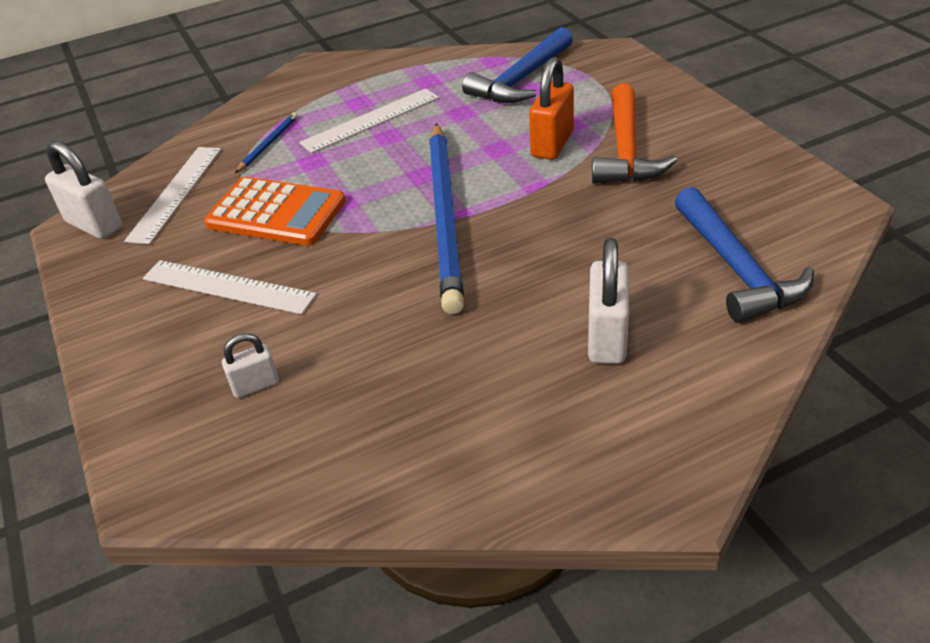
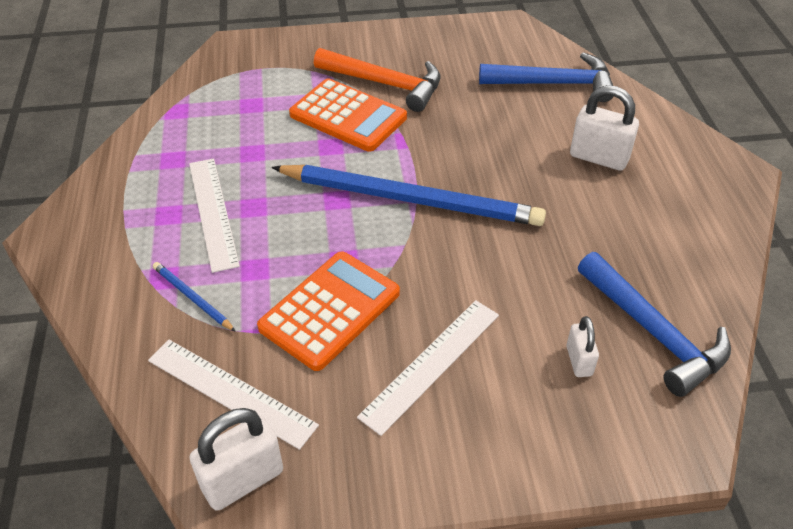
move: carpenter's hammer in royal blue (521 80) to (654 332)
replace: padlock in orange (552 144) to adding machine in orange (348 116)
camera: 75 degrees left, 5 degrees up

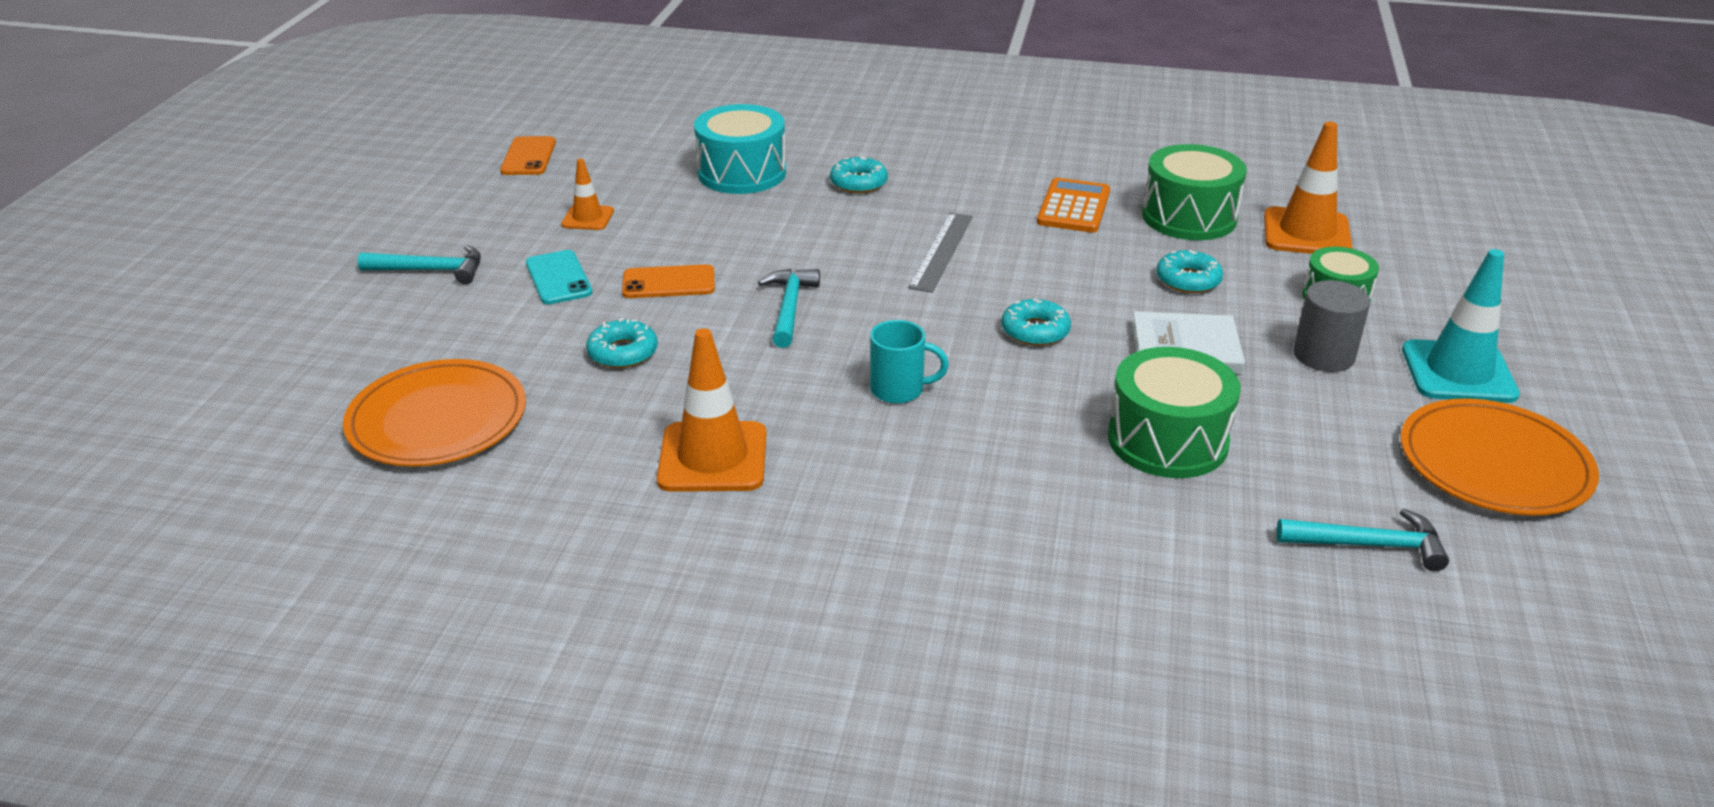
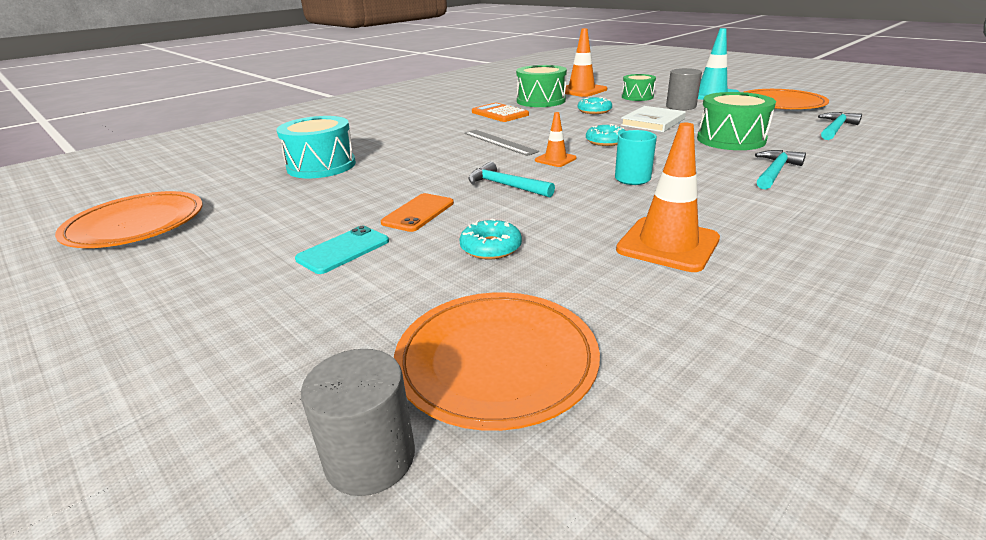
delete: donut in turquoise (858 183)
insert: solid cylinder in ash-grey (370 457)
move: road cone in orange (587 218) to (555 159); carpenter's hammer in turquoise (430 270) to (775 172)
replace: mobile phone in orange (528 157) to plate in orange (136 224)
rotate: mobile phone in turquoise (558 278) = (343 250) 60 degrees counterclockwise
camera: 55 degrees left, 5 degrees down

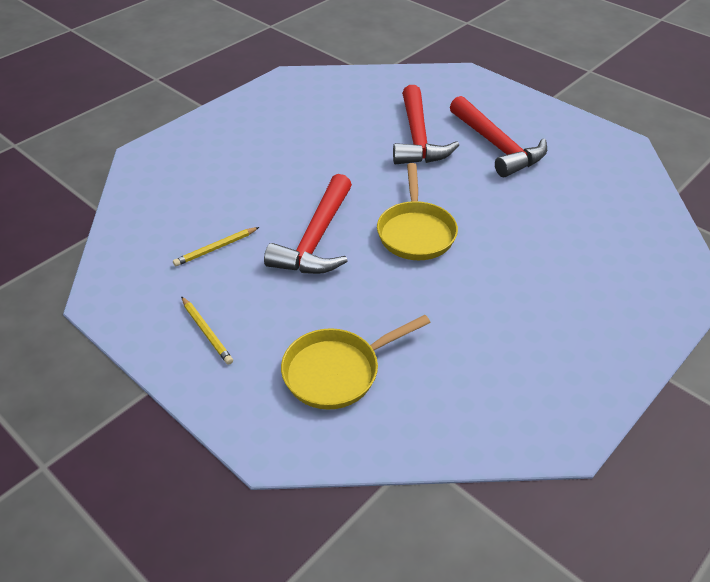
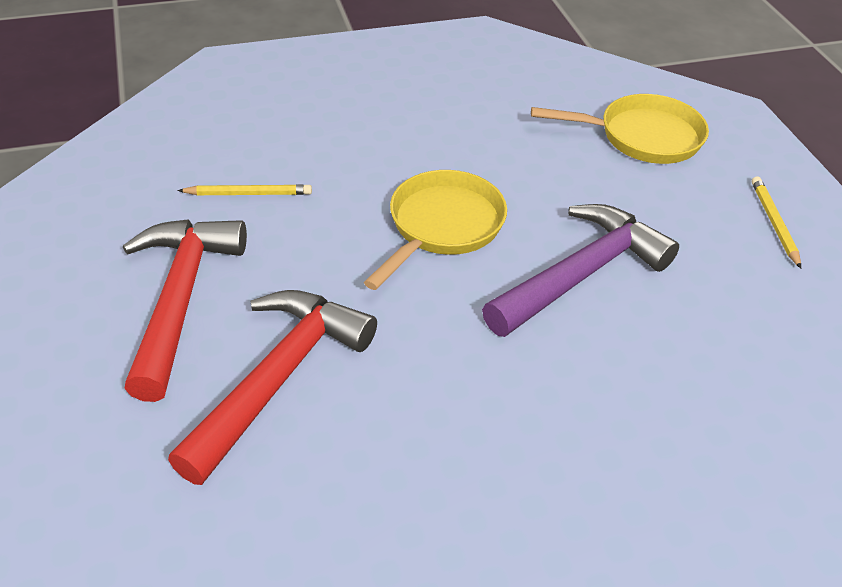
move: wooden pencil in bright yellow (215 248) to (249 194)
recolor: carpenter's hammer in red (316 239) to carpenter's hammer in purple (581 274)
camera: 150 degrees left, 0 degrees up

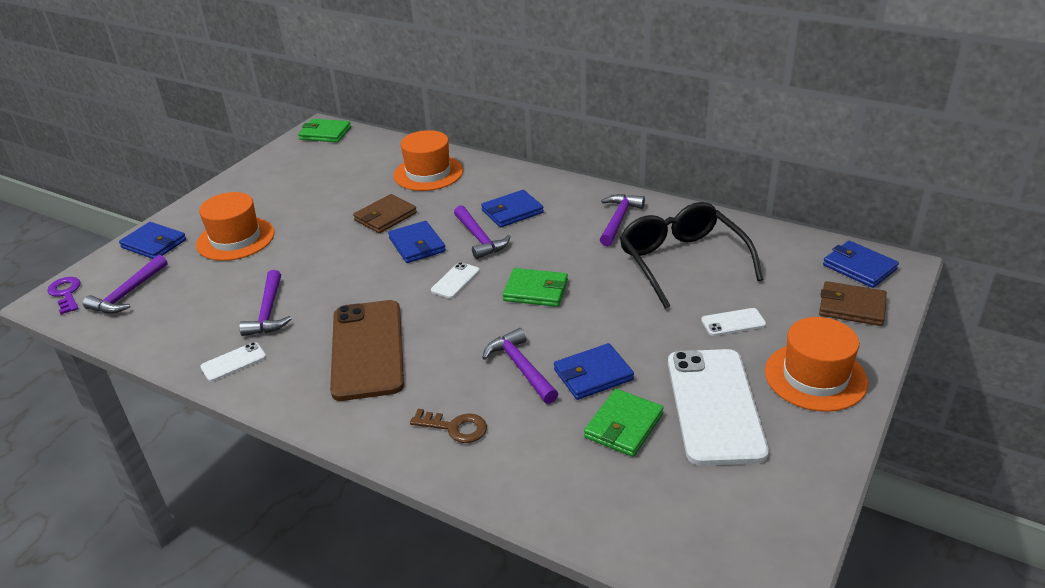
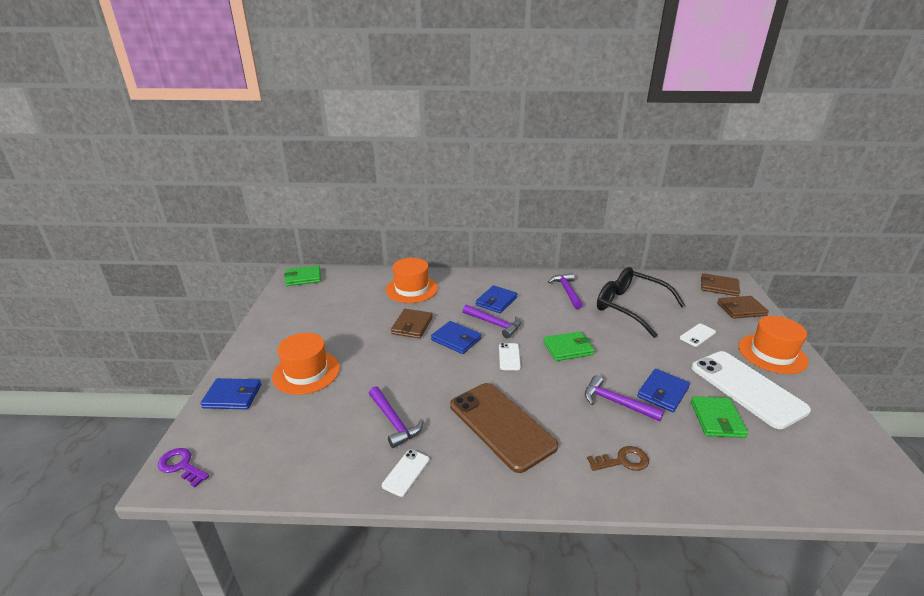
delete: carpenter's hammer in purple (128 293)
recolor: card wallet in royal blue (859 267) to card wallet in brown (719 287)
camera: 30 degrees left, 5 degrees down

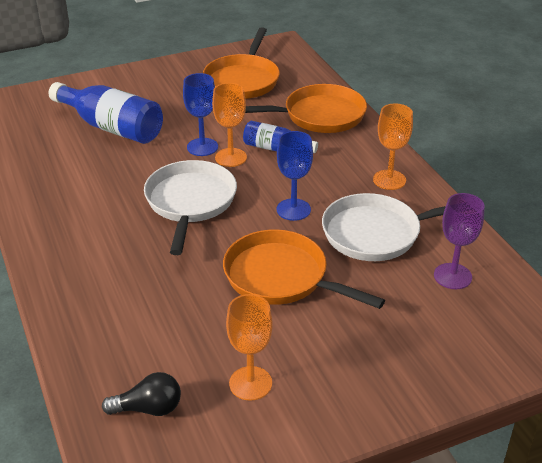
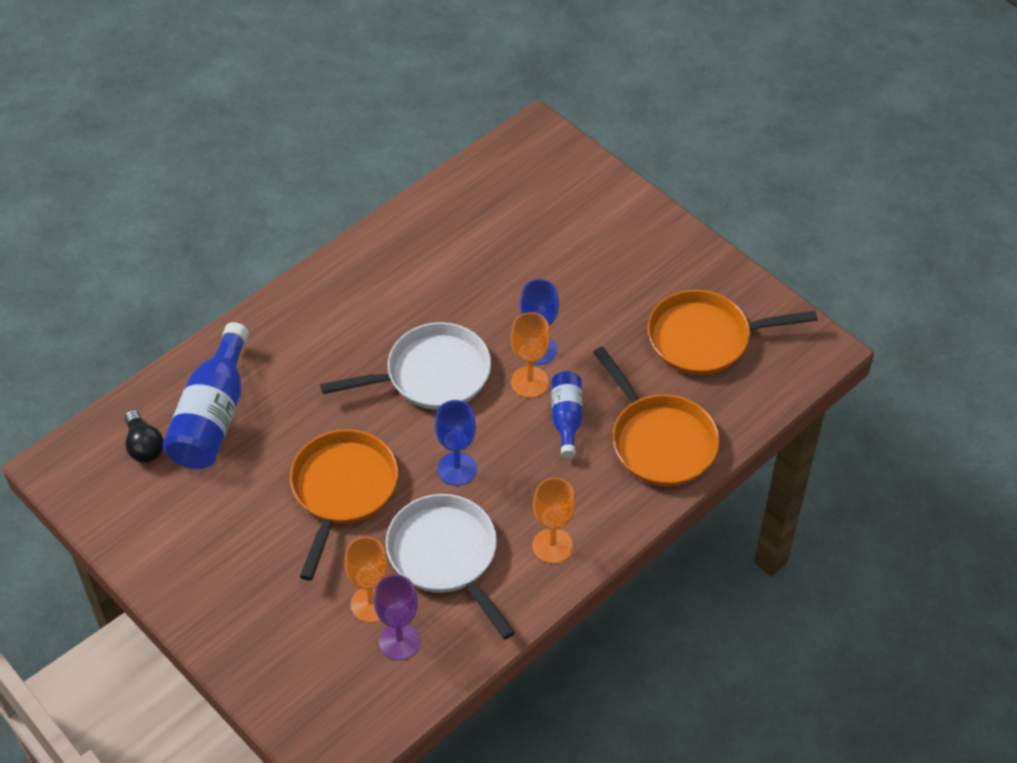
move: drink bottle in royal blue (112 127) to (213 416); wine glass in orange (250 383) to (371 604)
camera: 70 degrees right, 15 degrees up

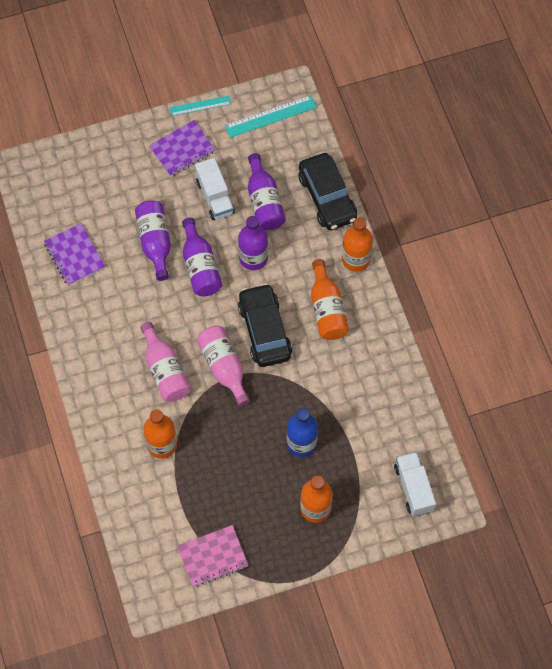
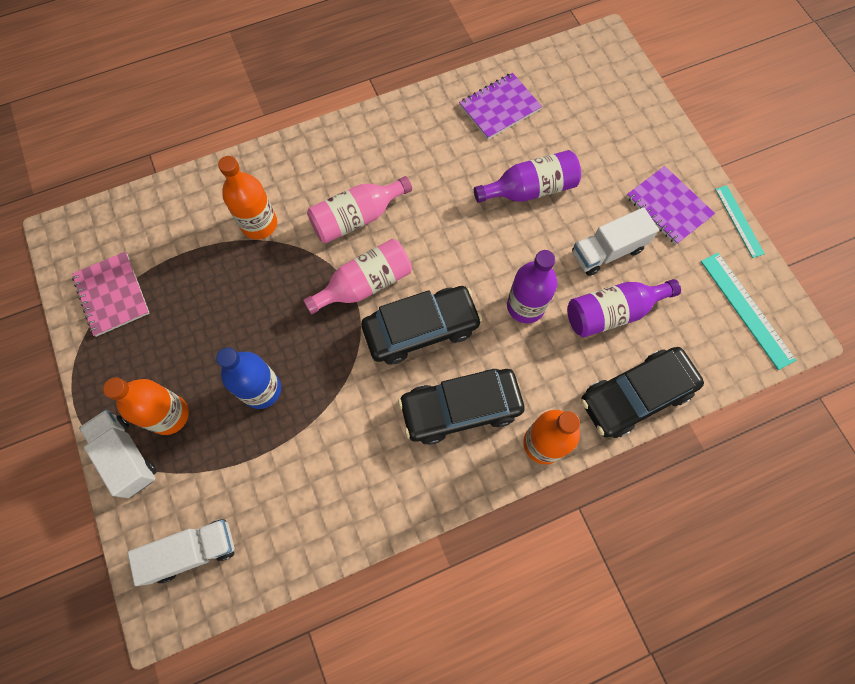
delete: drink bottle in purple (200 267)
insert: toy truck in pure white (127 456)
replace: drink bottle in orange (327 309) to automobile in ebony (460 409)
camera: 85 degrees right, 5 degrees up

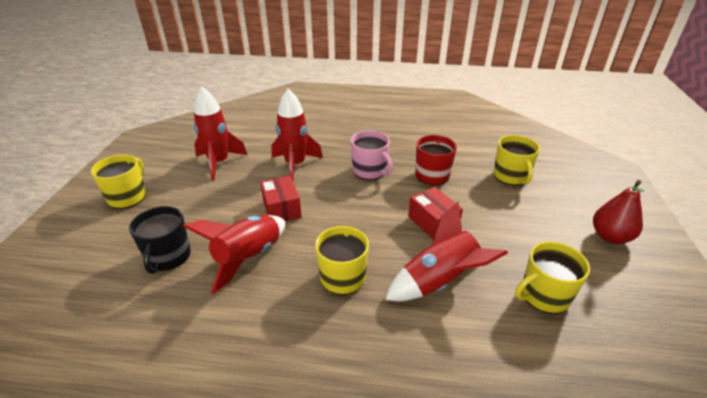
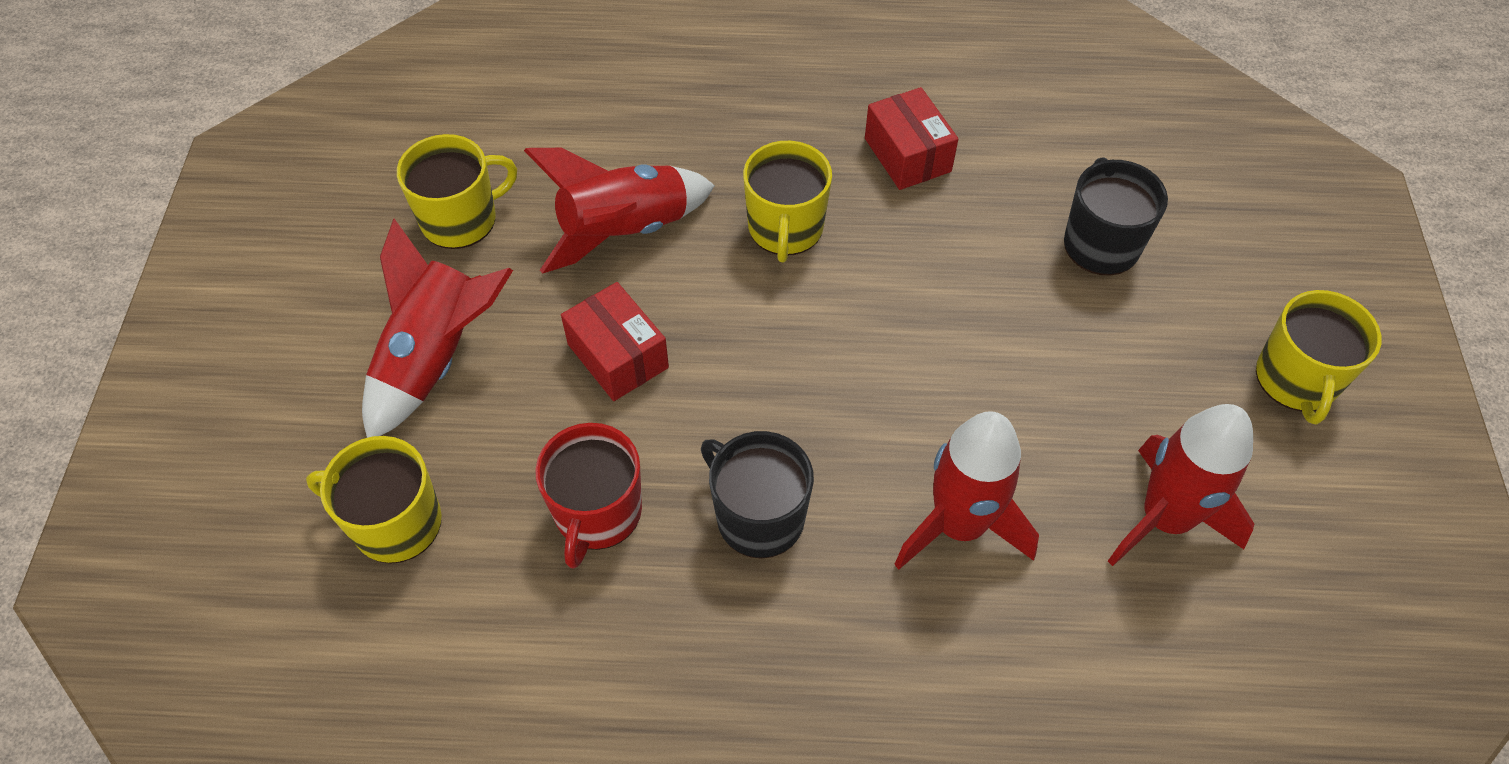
delete: pear fruit in red (610 237)
move: parcel in red (282 209) to (907 155); rocket in red (248 257) to (436 358)
recolor: mug in rose-pink (370 171) to mug in ebony (758 516)
rotate: mug in bright yellow (511 176) = (395 523) 60 degrees counterclockwise
camera: 175 degrees right, 20 degrees up

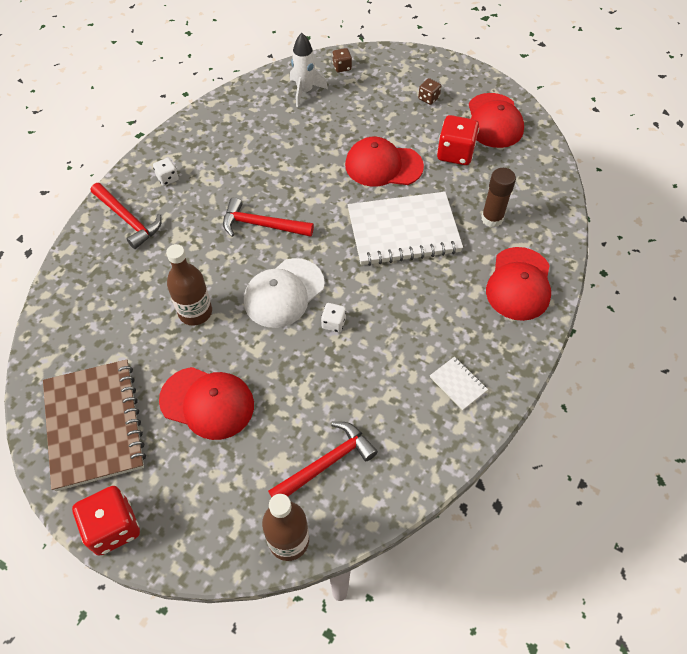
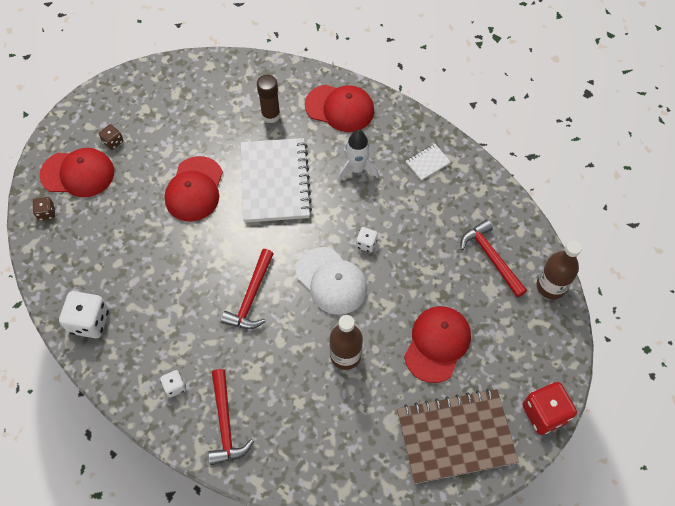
delete: die in red (455 153)
insert: die in pure white (89 321)
move: rocket in pure white (305 91) to (356 169); cap in red (494 121) to (78 173)
rotate: carpenter's hammer in red (128 219) = (225 423) 120 degrees clockwise
camera: 85 degrees left, 5 degrees up

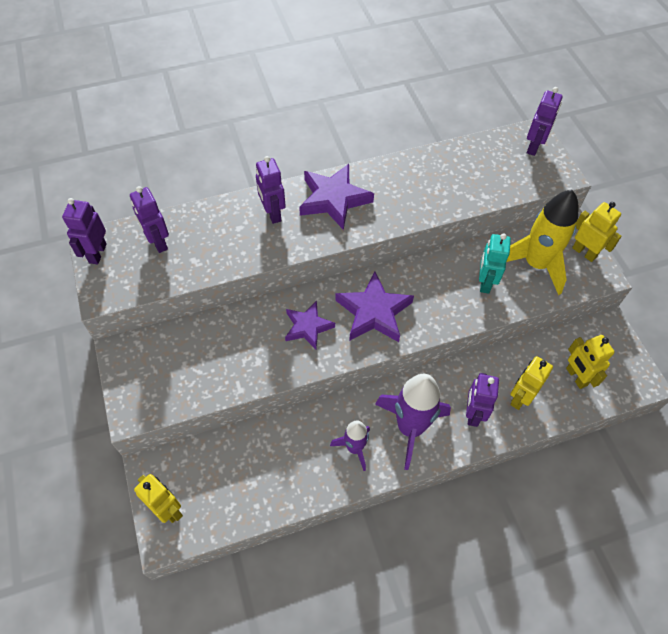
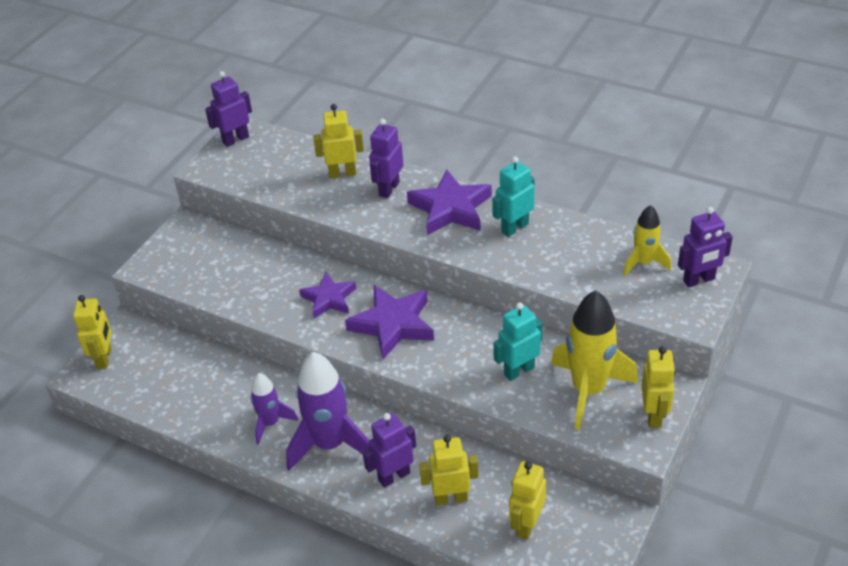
delete: robot figure in purple (158 242)
insert: robot figure in bright yellow (342 173); robot figure in turquoise (514 228); rocket in bright yellow (644 263)
camera: 50 degrees right, 15 degrees down

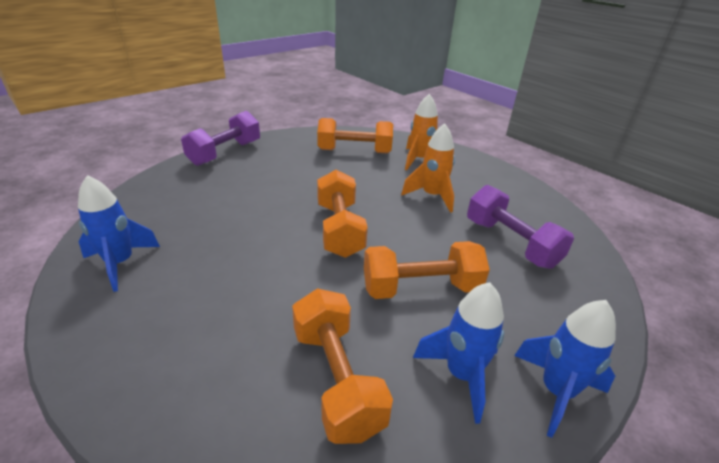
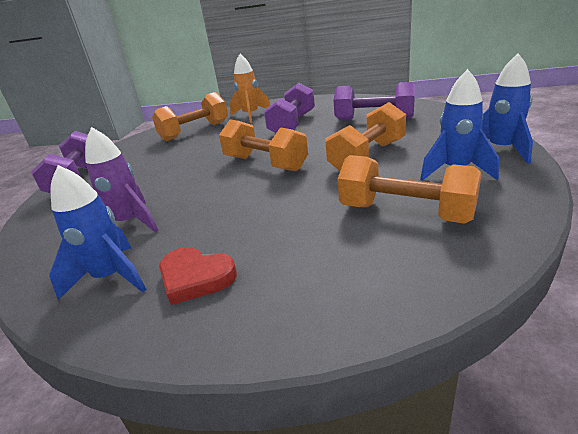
insert: rocket in purple (130 223); heart shape in red (195 277)
replace: rocket in orange (432 196) to free weight in purple (292 124)
camera: 35 degrees left, 5 degrees down

